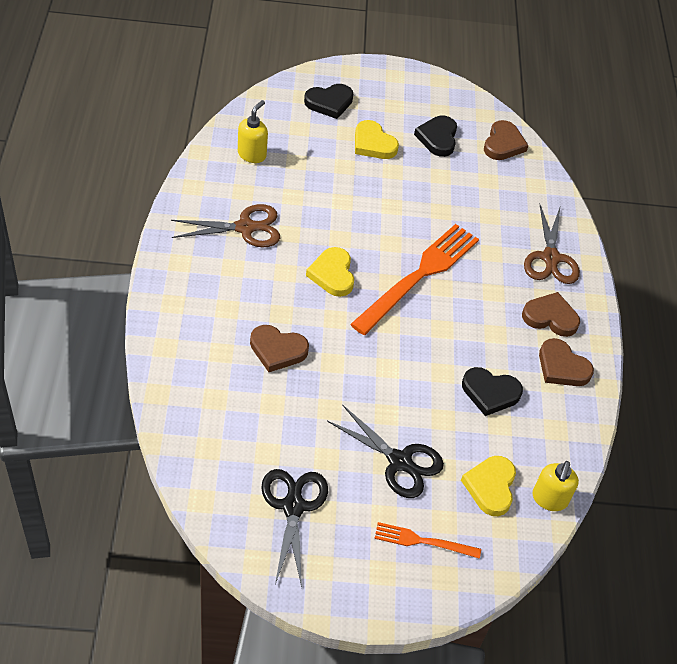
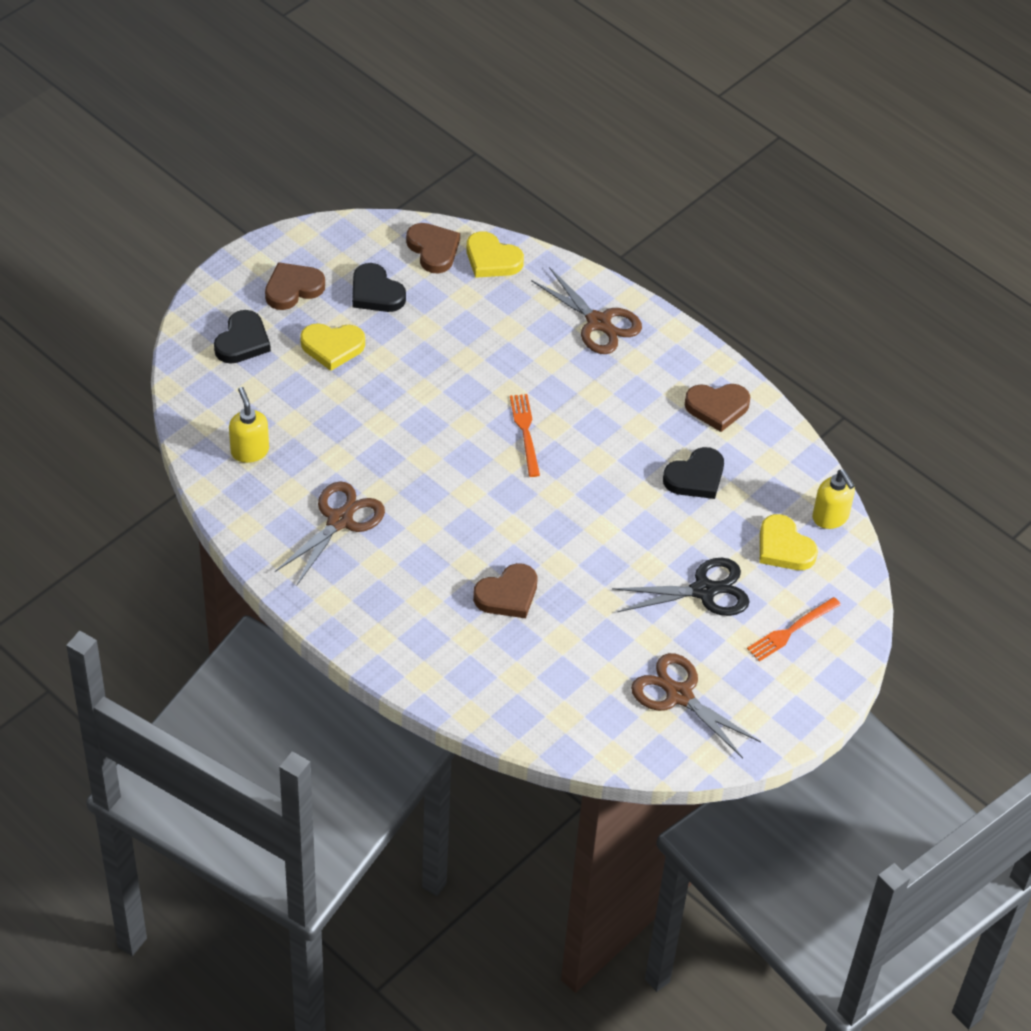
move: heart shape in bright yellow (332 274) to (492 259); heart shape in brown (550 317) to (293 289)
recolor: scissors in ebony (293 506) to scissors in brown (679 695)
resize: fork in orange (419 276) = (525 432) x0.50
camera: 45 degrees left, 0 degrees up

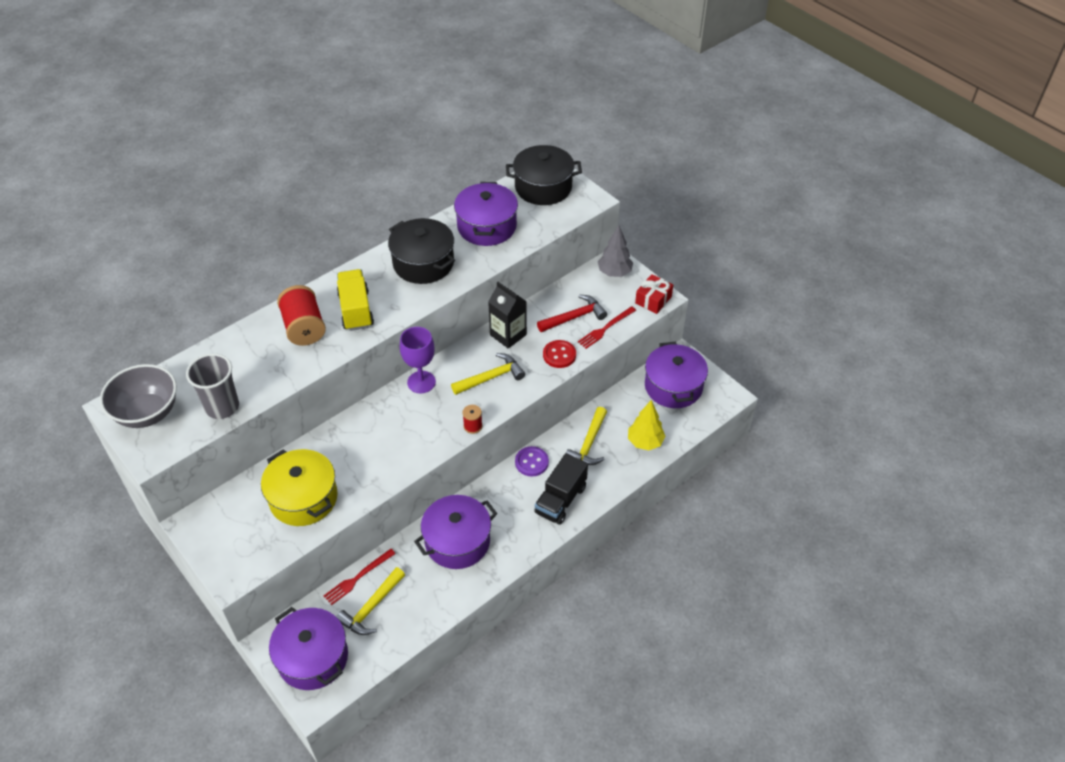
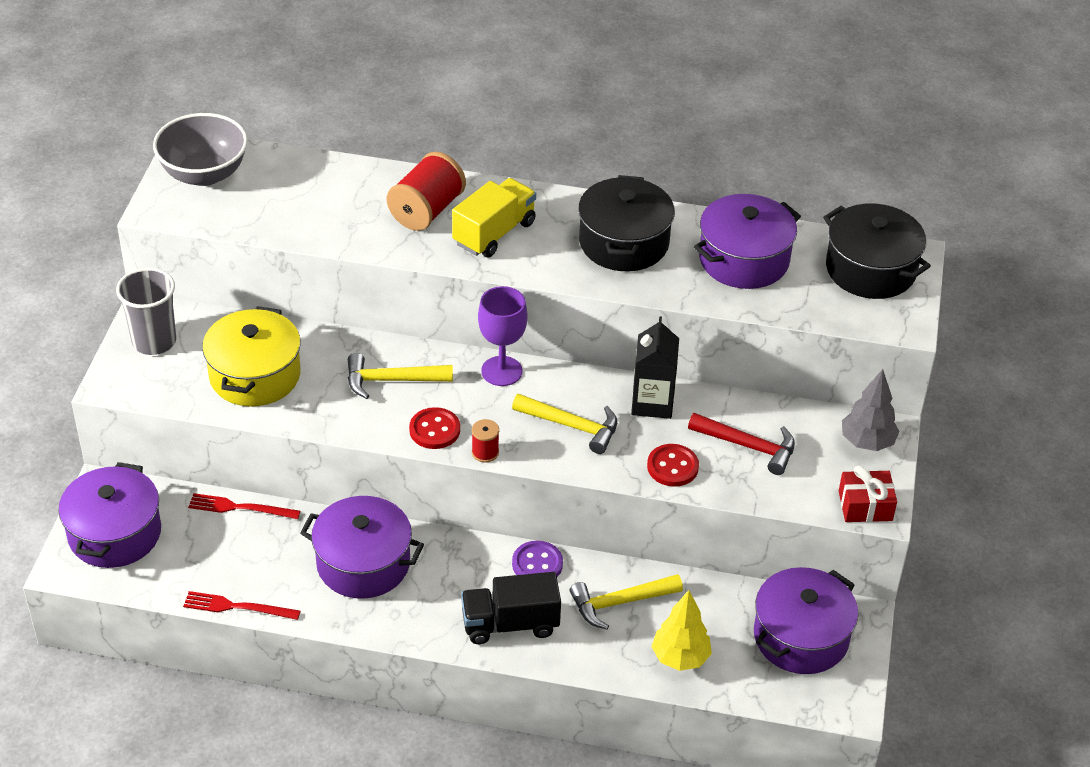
insert: button in red (434 430)
move: fork in red (605 328) to (237 607); tumbler in ash-grey (222 407) to (154 341); carpenter's hammer in bright yellow (371 607) to (392 380)
camera: 50 degrees right, 5 degrees down

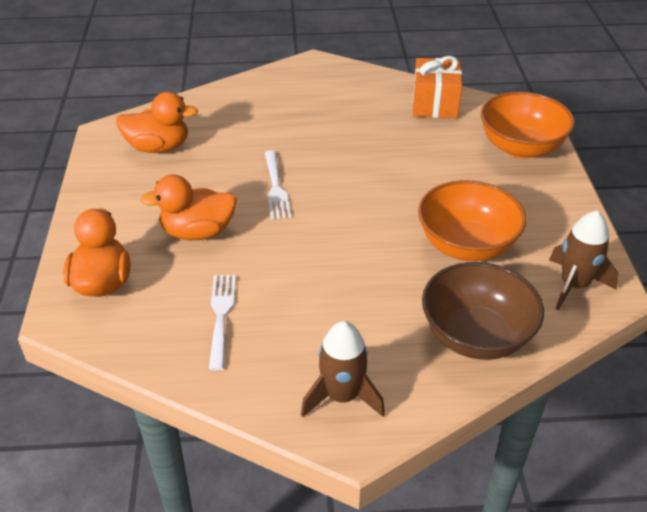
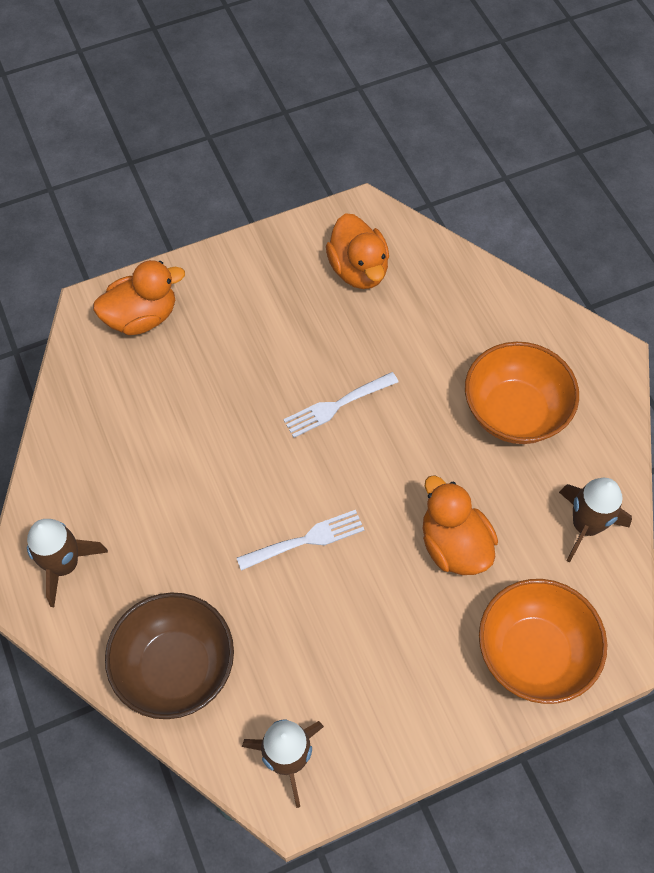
move: rubber duck in orange (198 232) to (454 545); serving bowl in orange (466 245) to (514 412); fork in pure white (221 316) to (305 541)
replace: present in orange (435 104) to rocket in brown (585 525)
camera: 70 degrees right, 20 degrees up

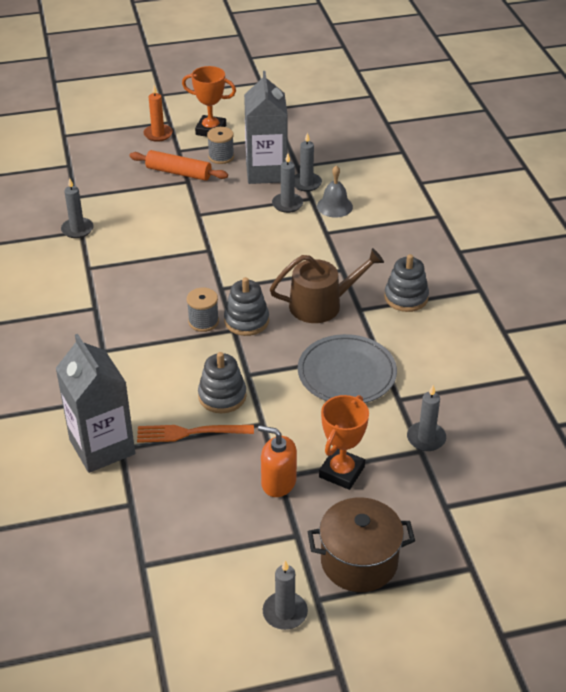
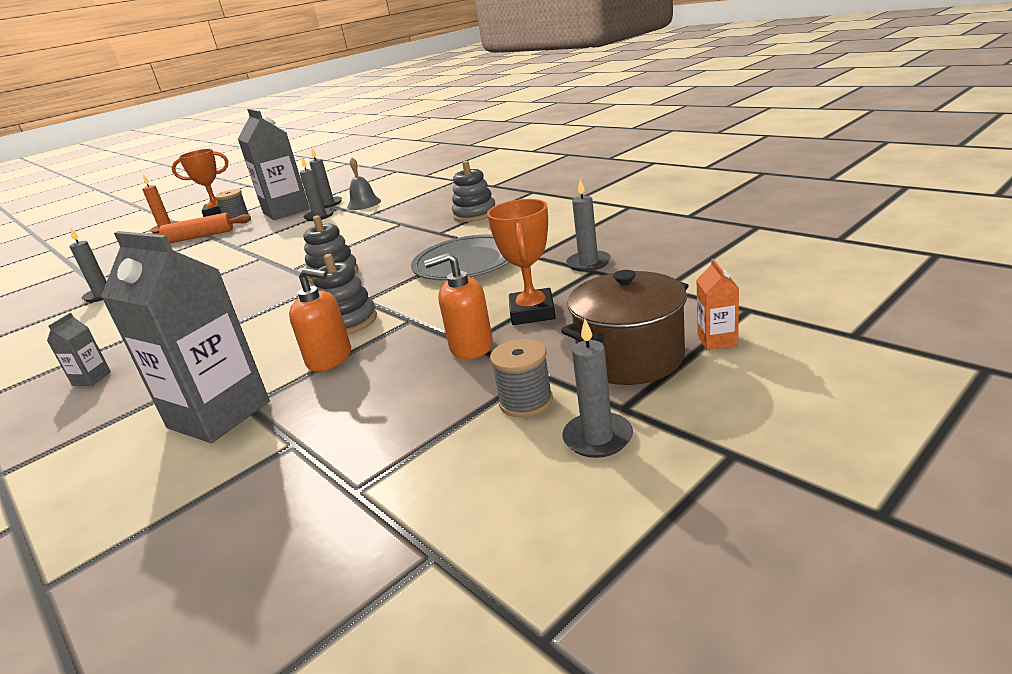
delete: watering pot in brown (321 304)
insert: juice carton in orange (717 340); juice carton in ash-grey (91 379)
move: bobbin in ash-grey (203 321) to (526 402)
replace: fork in orange (189 433) to pump bottle in orange (330 359)
camera: 25 degrees left, 15 degrees down

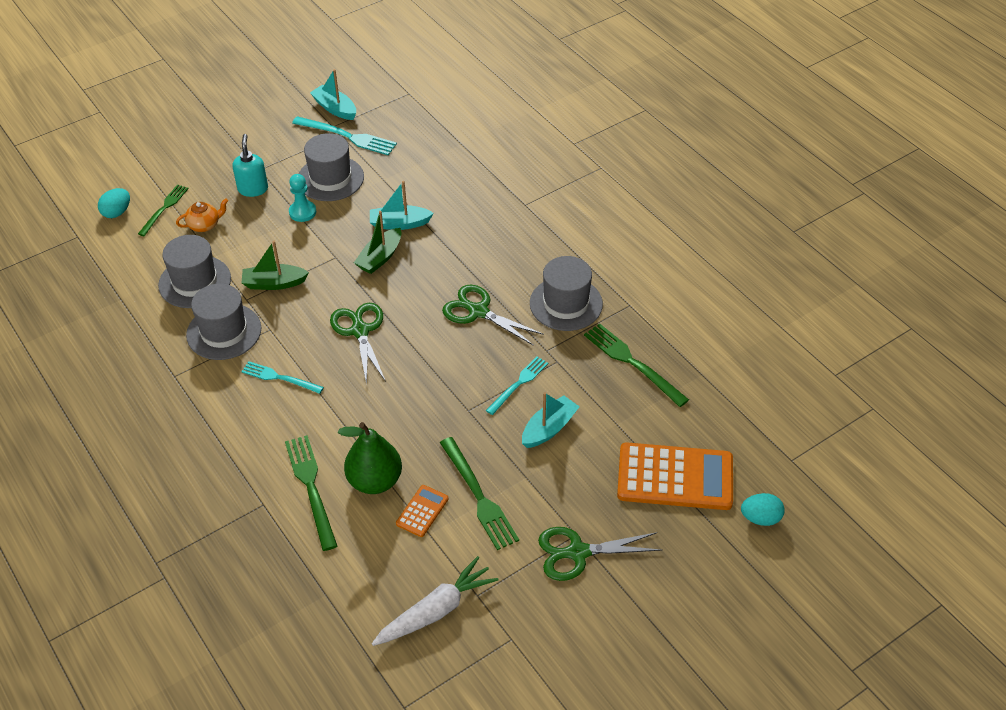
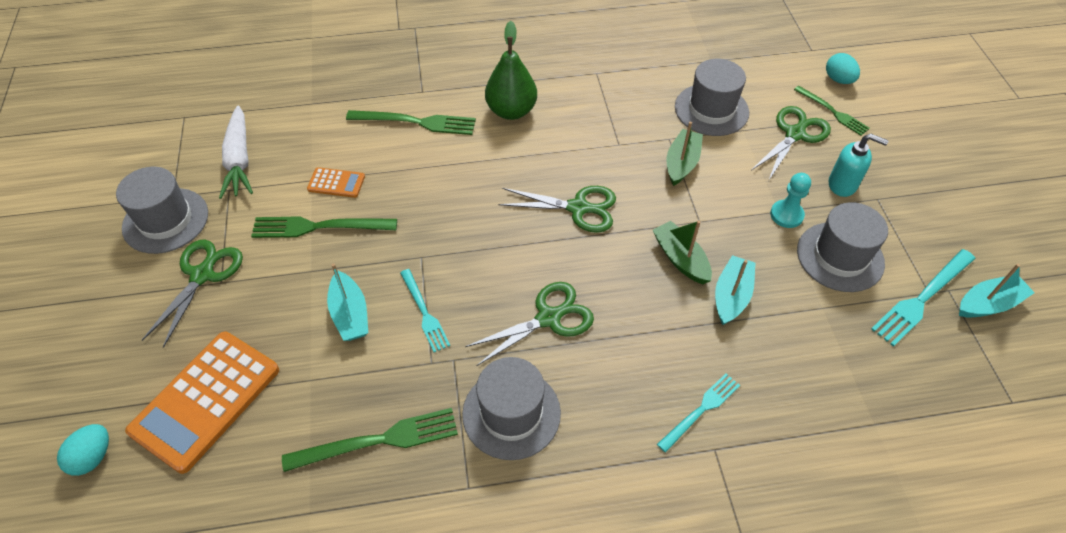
move: tall hat in ash-grey (224 332) to (165 220); fork in turquoise (280 378) to (700 410); pear fruit in green (375 481) to (511 111)
replace: tea pot in orange (204 225) to scissors in green (795 134)
rotate: adding machine in orange (422 511) = (336 183) 45 degrees counterclockwise
camera: 115 degrees right, 5 degrees up

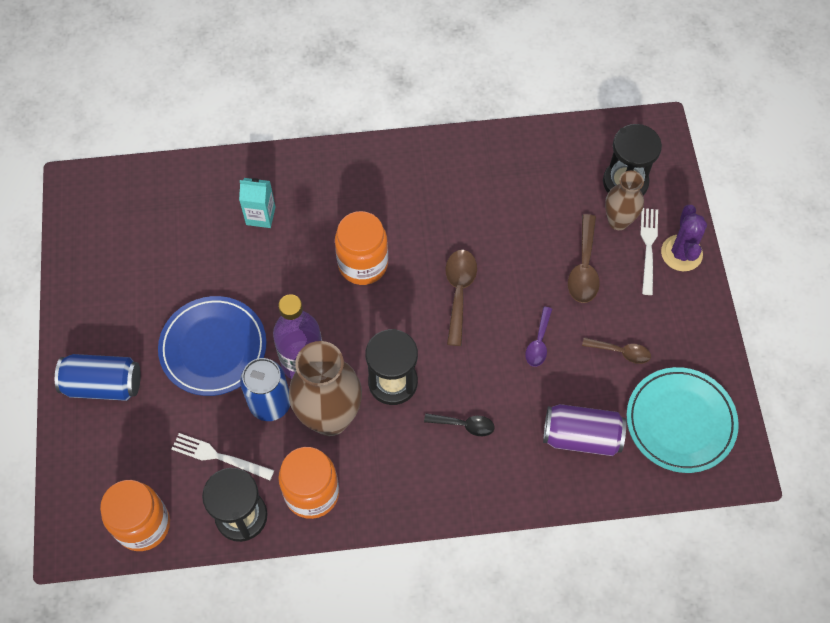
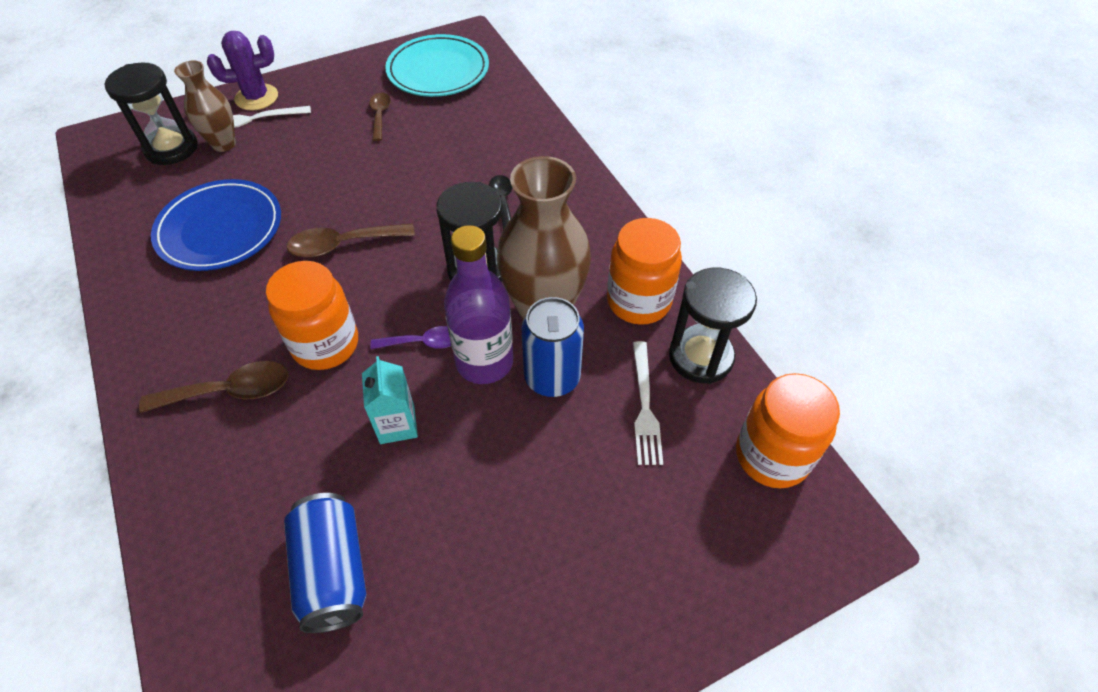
delete: can in purple (581 437)
move: juice carton in turquoise (260 215) to (397 424); tablespoon in brown (584 267) to (229 392); plate in royal blue (213 348) to (220 229); tablespoon in purple (538 342) to (423 343); can in royal blue (103 385) to (333 571)
camera: 110 degrees left, 10 degrees down

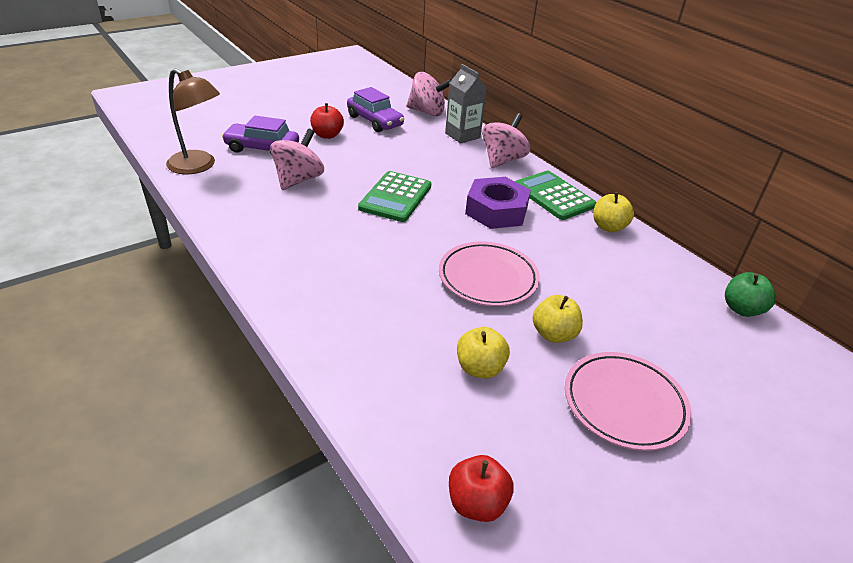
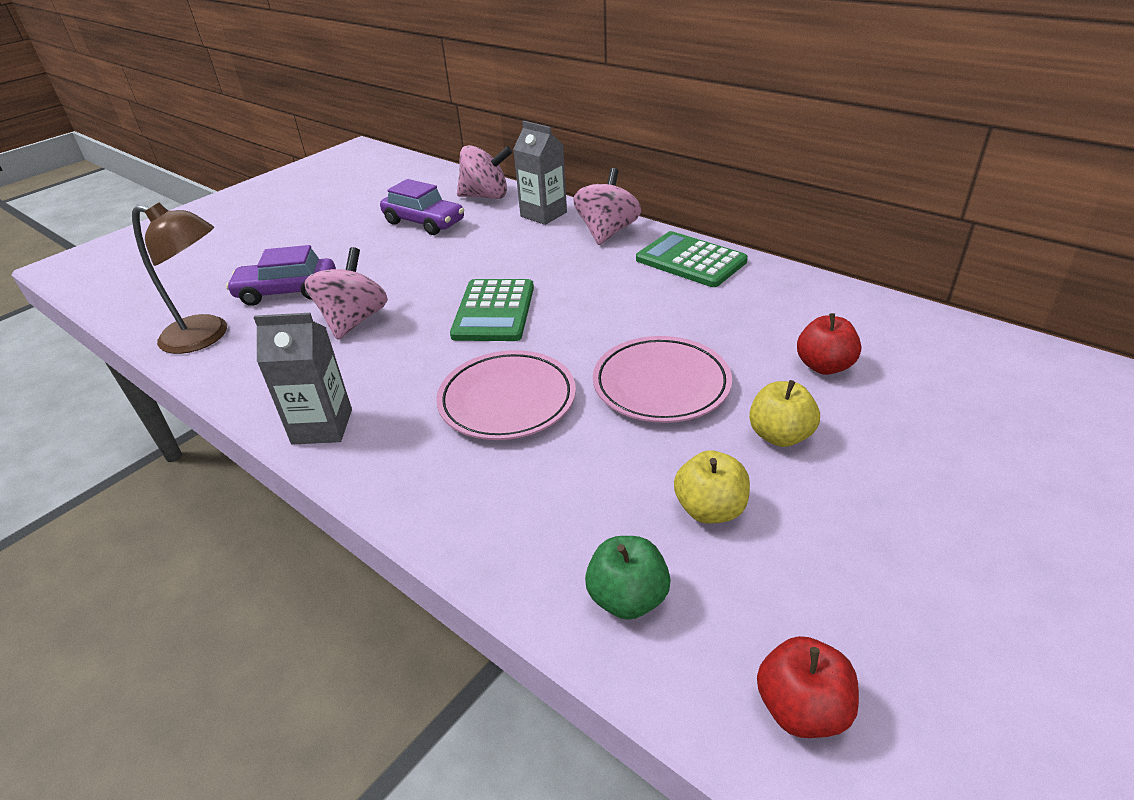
delete: hex nut in purple (496 211); apple fruit in bright yellow (608 227)
insert: juice carton in ash-grey (322 426)
move: apple fruit in red (327 135) to (824 366); apple fruit in green (742 309) to (627 598); plate in rose-pink (624 404) to (507 400)
camera: 10 degrees left, 0 degrees up

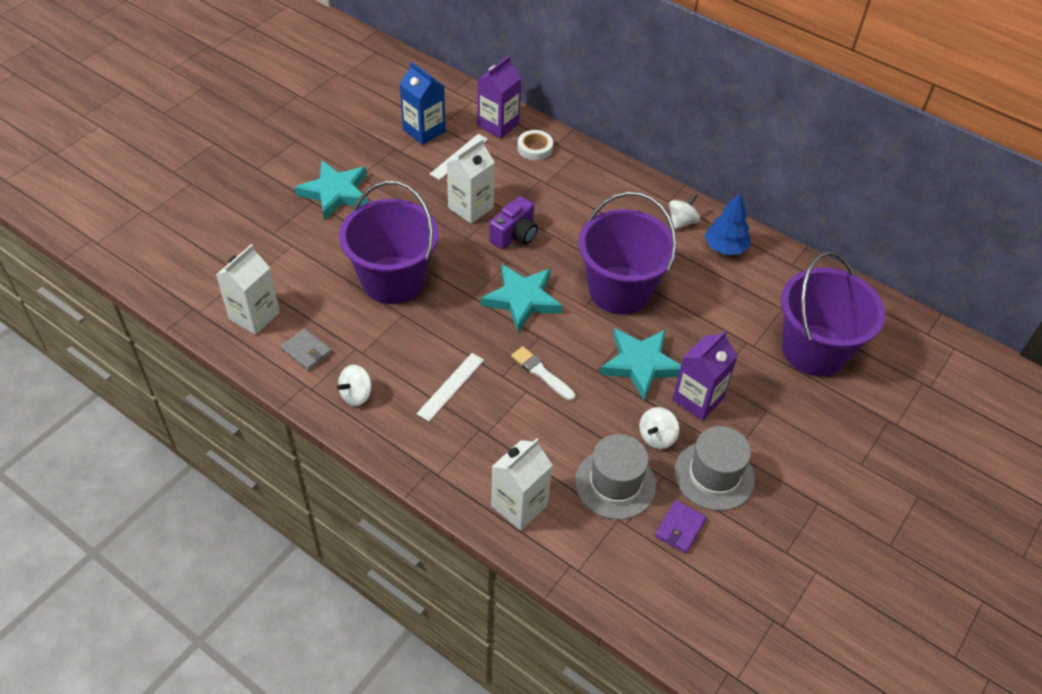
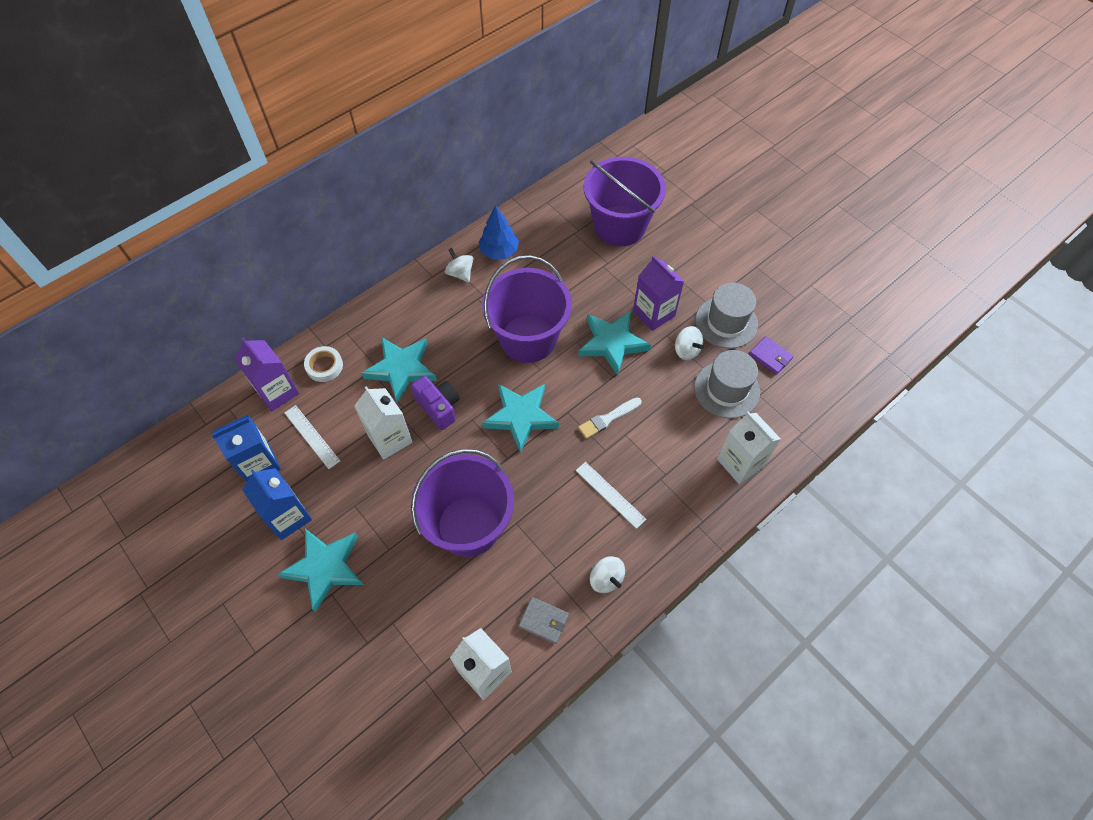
insert: star in turquoise (401 369); juice carton in royal blue (288 517)
rotate: card wallet in ash-grey (306 351) = (544 621) 60 degrees clockwise
camera: 75 degrees left, 10 degrees up

